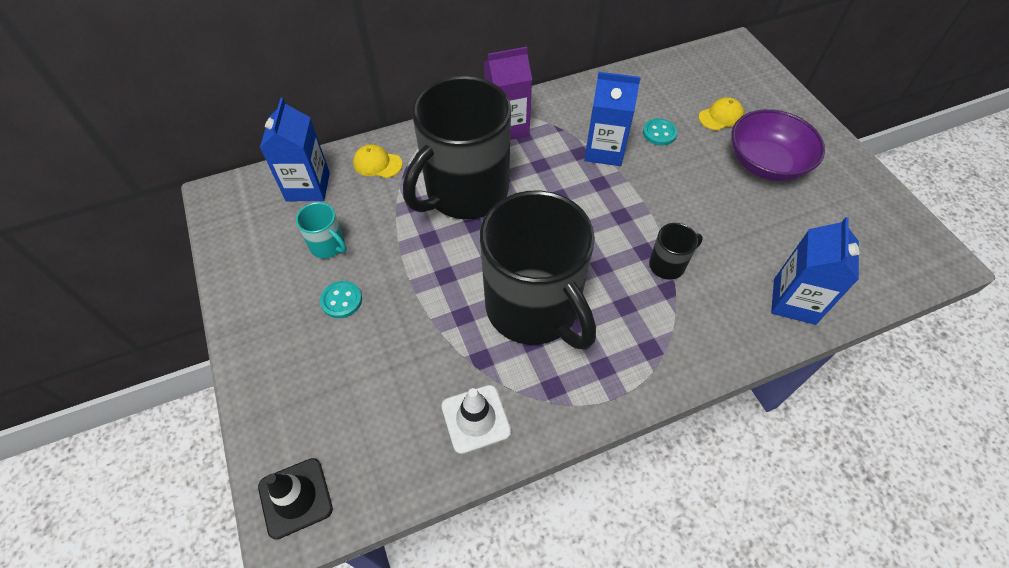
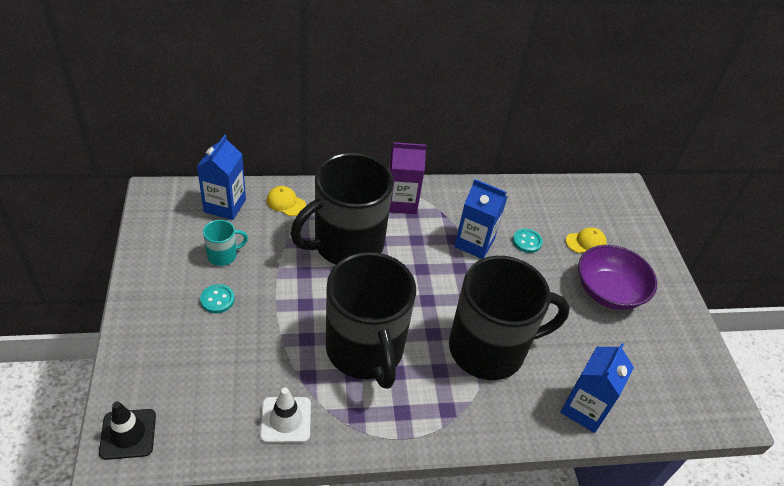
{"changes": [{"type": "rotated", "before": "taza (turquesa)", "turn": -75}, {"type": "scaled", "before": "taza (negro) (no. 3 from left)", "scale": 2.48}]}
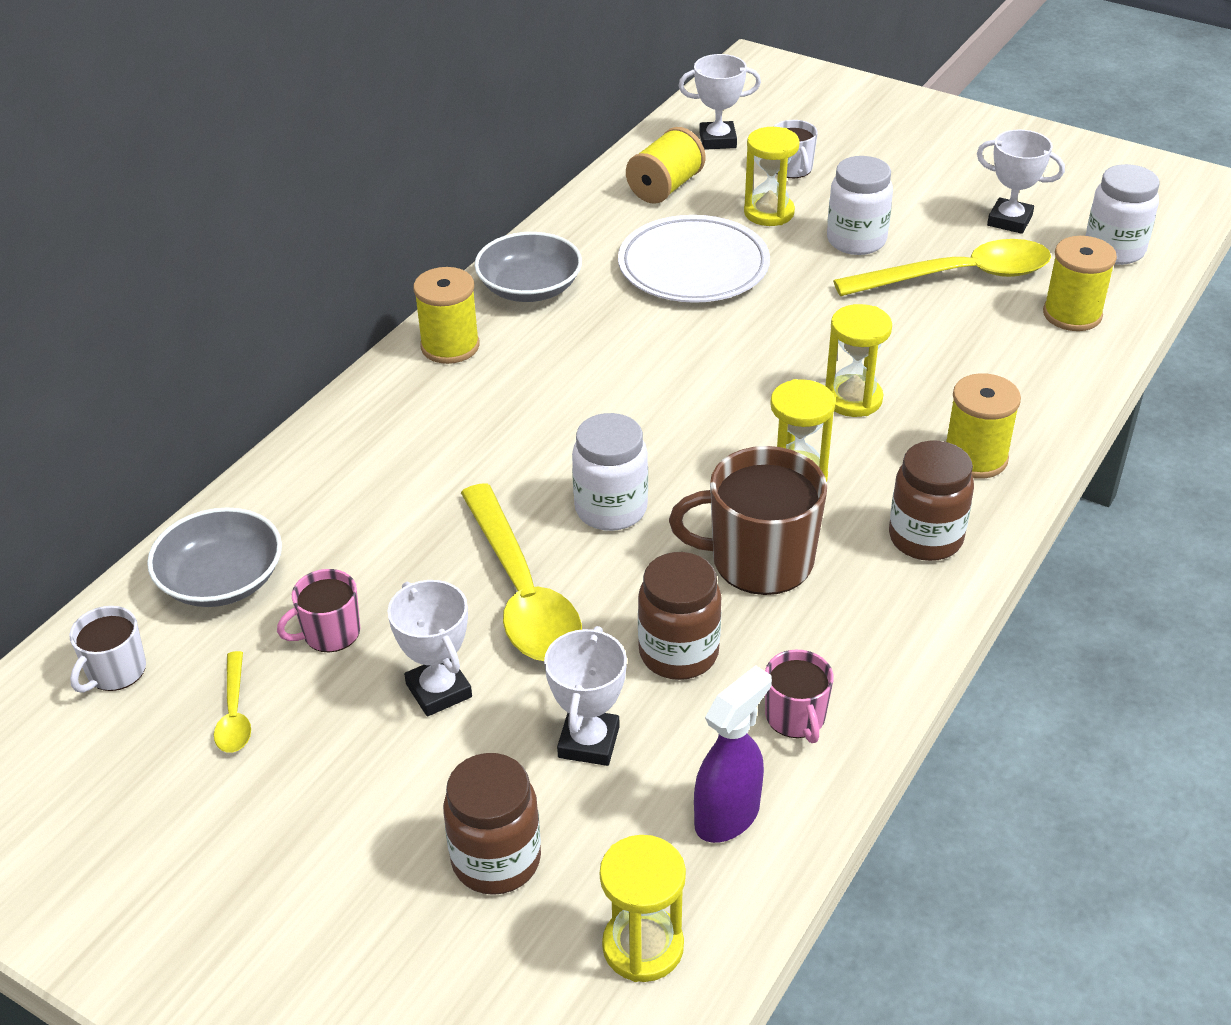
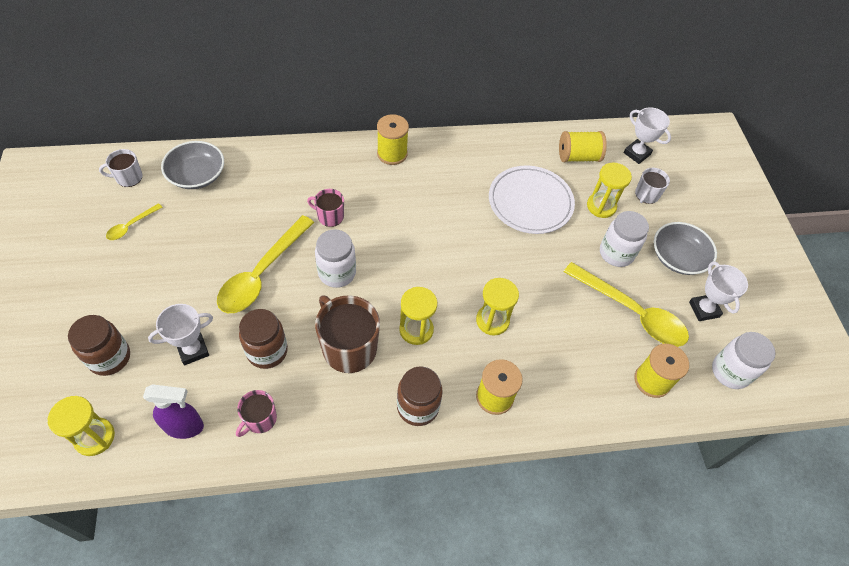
{"changes": [{"type": "gone", "before": "trofeo (blanco) (no. 1 from left)"}, {"type": "shifted", "before": "taza (rosa) (no. 1 from left in the first image)", "after": "taza (rosa) (no. 2 from left)"}, {"type": "shifted", "before": "cuenco (gris) (no. 2 from left)"}]}
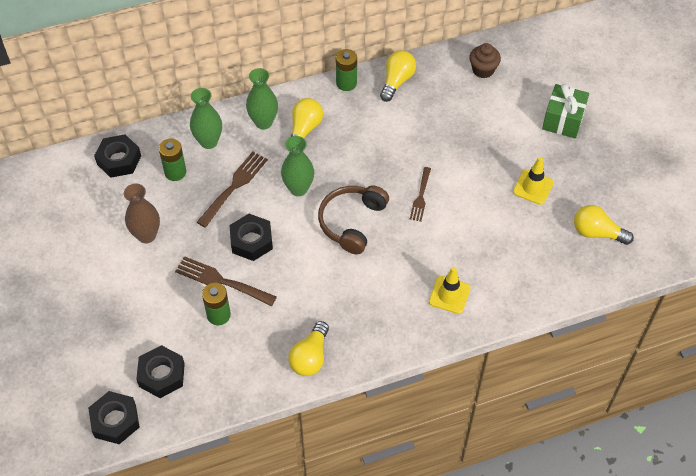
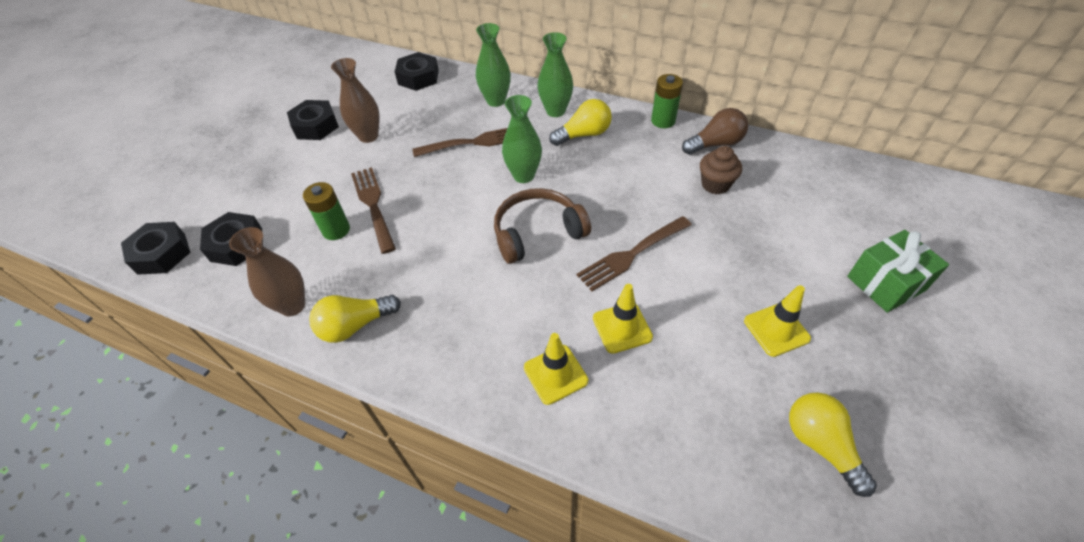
{"changes": [{"type": "gone", "before": "pila (verde) (no. 1 from left)"}, {"type": "new", "after": "florero (marrón) (no. 1 from left)"}, {"type": "new", "after": "cono de tráfico (amarillo) (no. 2 from left)"}, {"type": "shifted", "before": "tuerca (negro) (no. 4 from left in the first image)", "after": "tuerca (negro) (no. 3 from left)"}, {"type": "shifted", "before": "magdalena (marrón)"}, {"type": "repainted", "before": "bombilla (amarillo) (no. 3 from left)", "after": "bombilla (marrón)"}, {"type": "scaled", "before": "tenedor (marrón) (no. 3 from left)", "scale": 1.56}]}
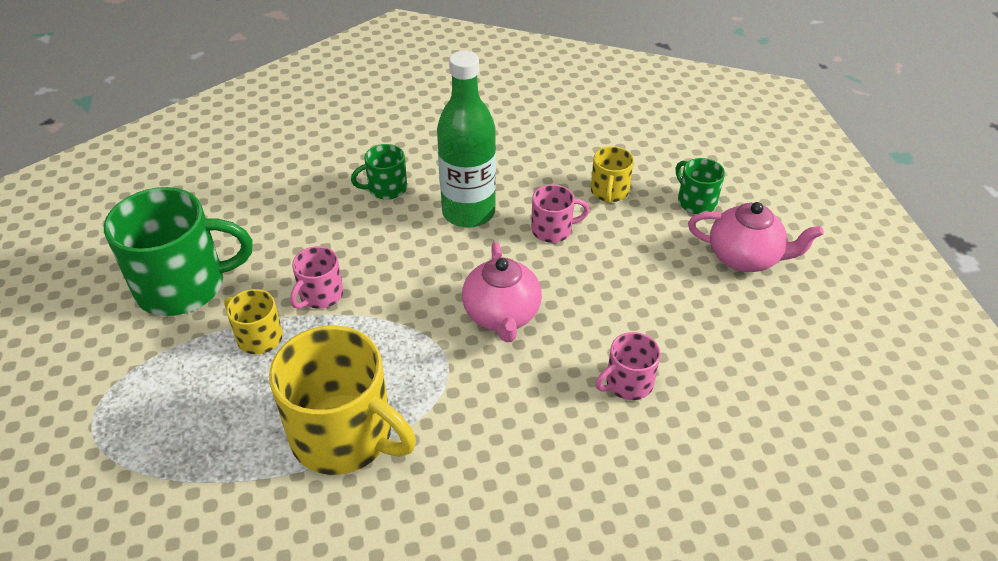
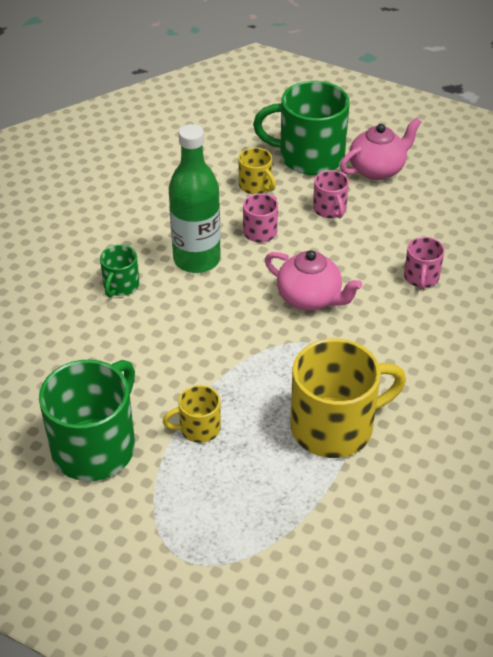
{"changes": [{"type": "shifted", "before": "taza (rosa) (no. 1 from left in the first image)", "after": "taza (rosa) (no. 2 from left)"}, {"type": "scaled", "before": "taza (verde) (no. 3 from left)", "scale": 2.03}]}
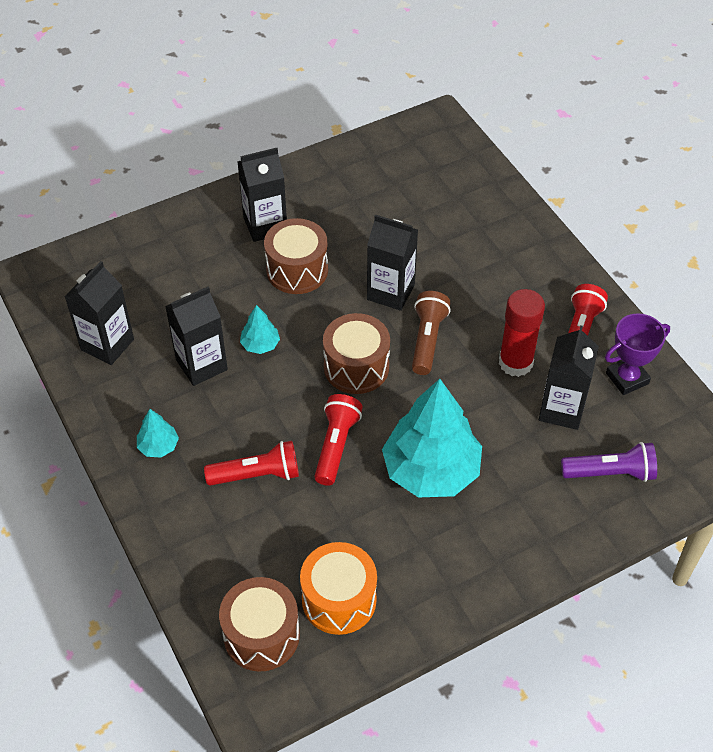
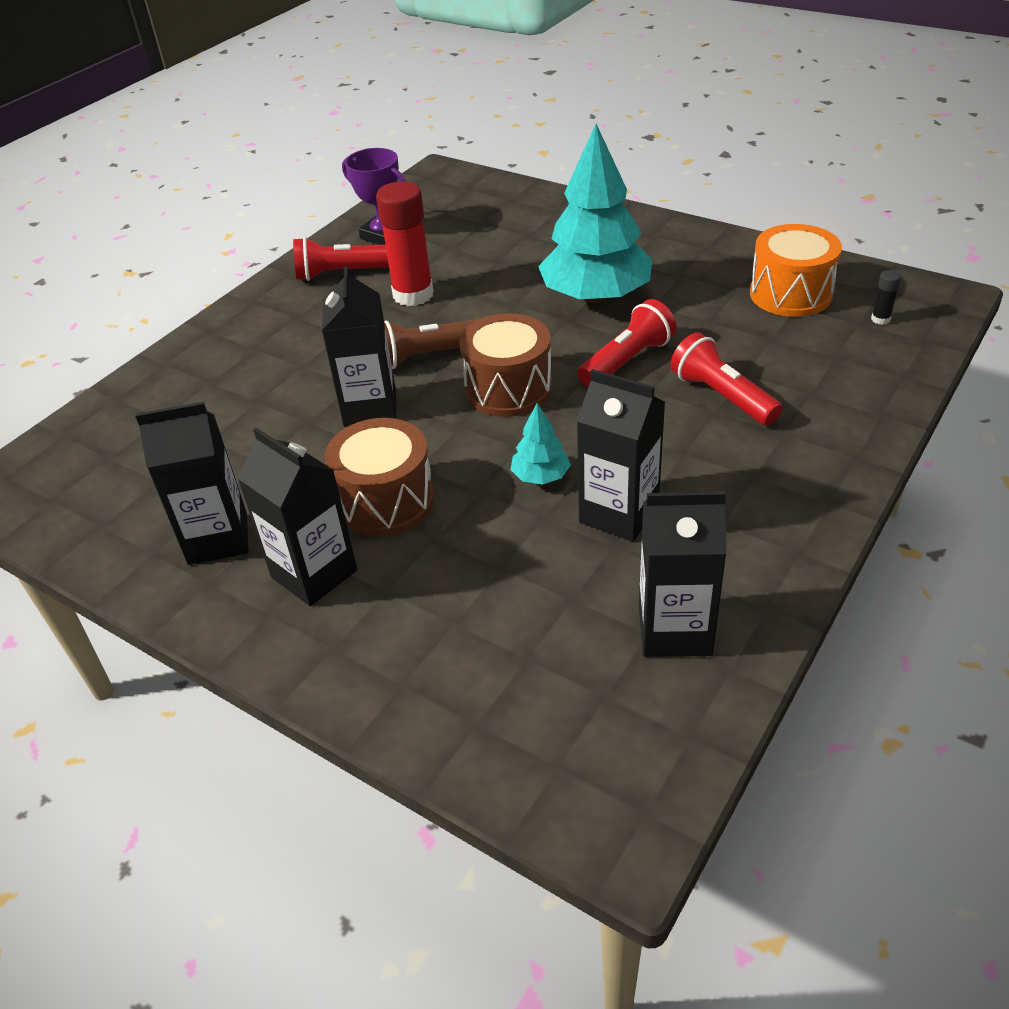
{"changes": [{"type": "gone", "before": "árbol (turquesa) (no. 1 from left)"}, {"type": "gone", "before": "lámpara de mano (morado)"}, {"type": "shifted", "before": "cartón de leche (negro) (no. 5 from left in the first image)", "after": "cartón de leche (negro) (no. 1 from left)"}, {"type": "swapped", "before": "tambor (marrón) (no. 1 from left)", "after": "barra de pegamento (negro)"}, {"type": "rotated", "before": "lámpara de mano (rojo) (no. 2 from left)", "turn": 150}]}
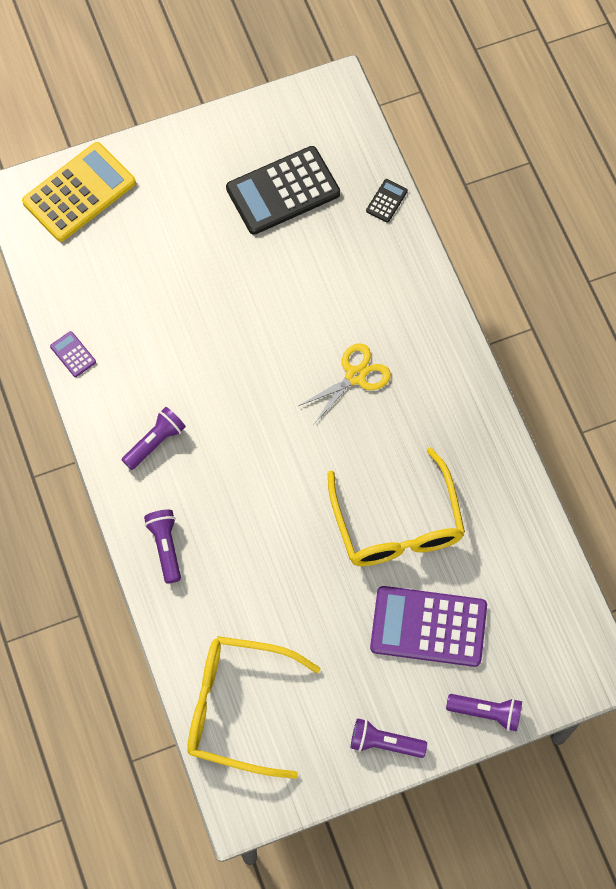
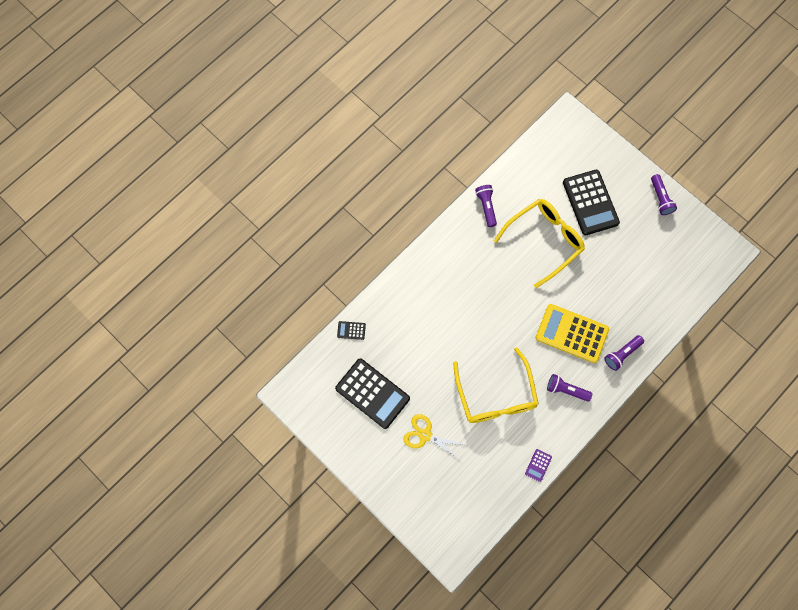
{"changes": [{"type": "shifted", "before": "calculadora (amarillo)"}, {"type": "shifted", "before": "gafas (amarillo) (no. 1 from left)"}, {"type": "shifted", "before": "tijeras (amarillo)"}, {"type": "shifted", "before": "lámpara de mano (morado) (no. 4 from left in the first image)", "after": "lámpara de mano (morado) (no. 1 from left)"}, {"type": "repainted", "before": "calculadora (morado) (no. 2 from left)", "after": "calculadora (negro) (no. 3 from left)"}]}
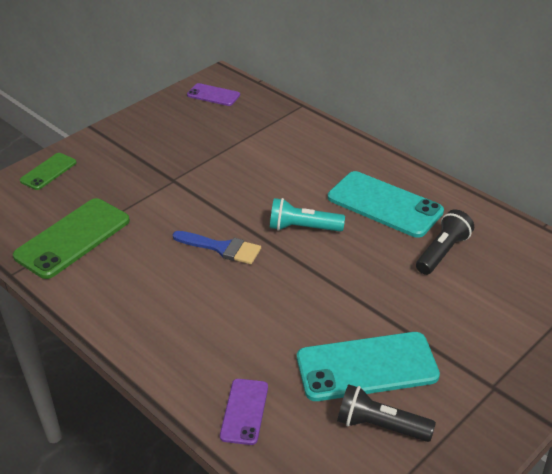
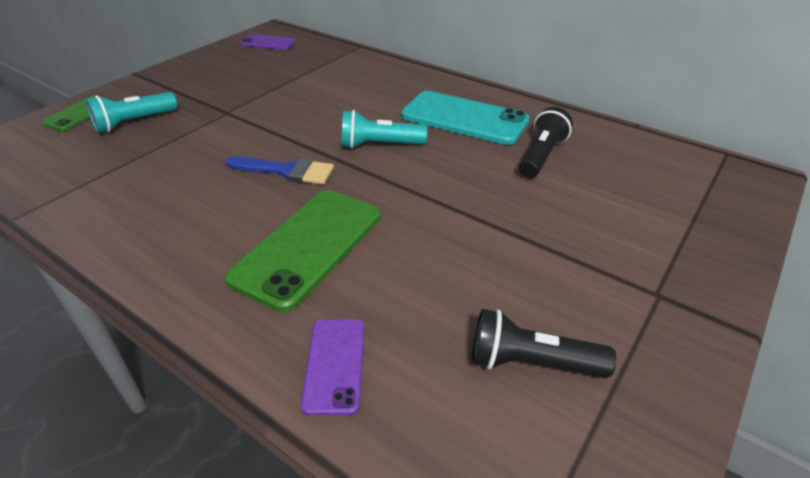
{"changes": [{"type": "gone", "before": "móvil (turquesa) (no. 1 from left)"}, {"type": "new", "after": "lámpara de mano (turquesa) (no. 1 from left)"}, {"type": "shifted", "before": "móvil (verde) (no. 2 from left)"}]}
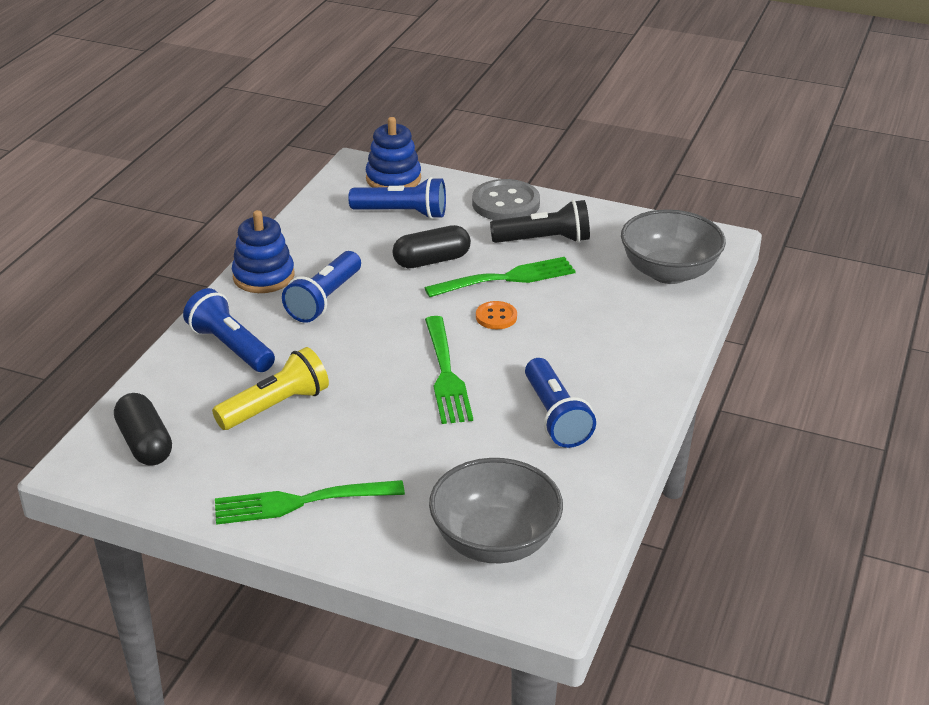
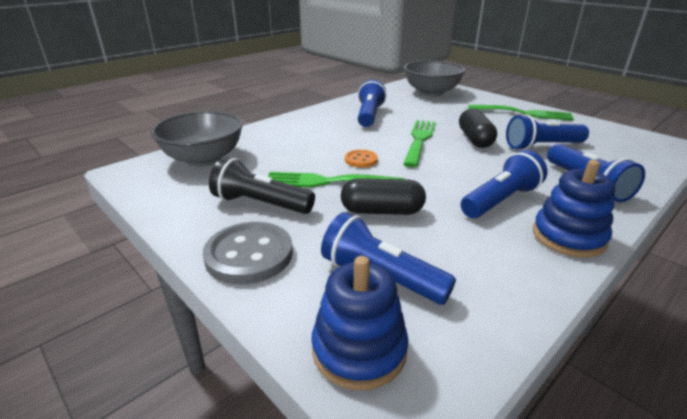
{"changes": [{"type": "shifted", "before": "cápsula (negro) (no. 1 from left in the first image)", "after": "cápsula (negro) (no. 2 from left)"}, {"type": "repainted", "before": "lámpara de mano (amarillo)", "after": "lámpara de mano (azul) (no. 4 from left)"}]}
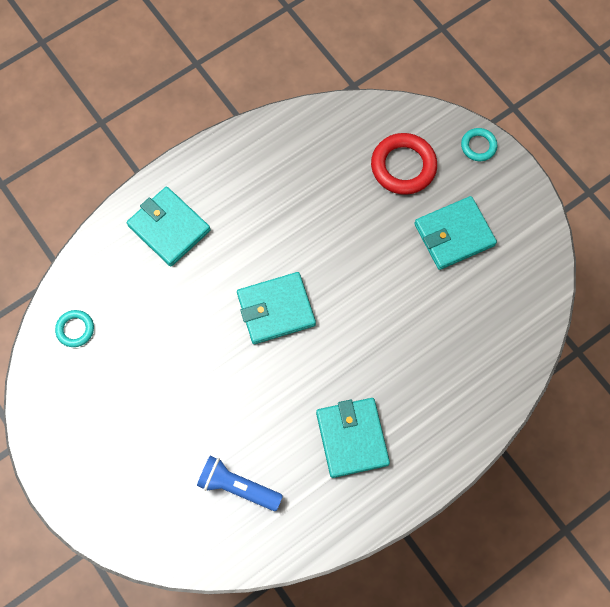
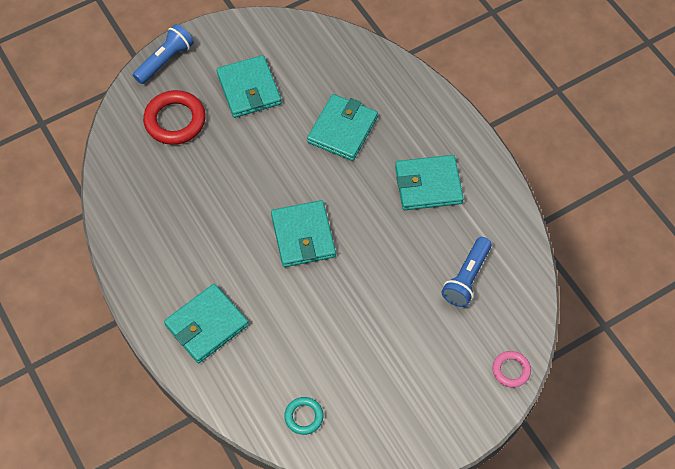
{"changes": [{"type": "new", "after": "cartera (turquesa) (no. 4 from left)"}, {"type": "new", "after": "anillo (rosa)"}, {"type": "swapped", "before": "anillo (turquesa) (no. 2 from left)", "after": "lámpara de mano (azul) (no. 1 from left)"}]}
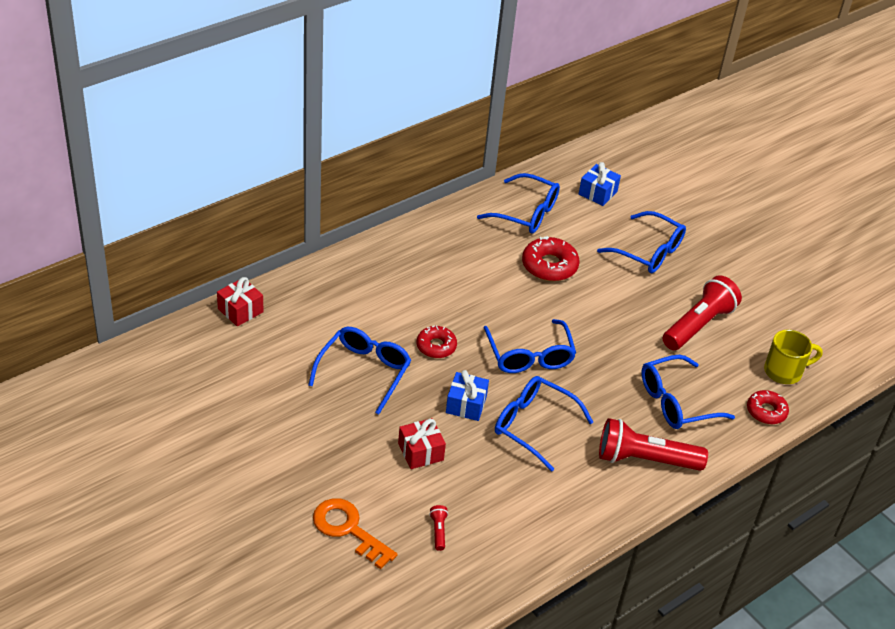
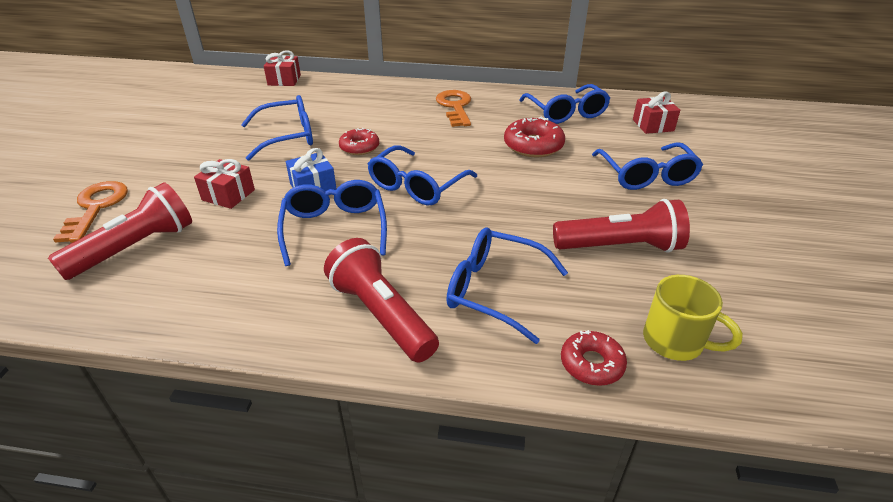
{"changes": [{"type": "new", "after": "llave (naranja) (no. 2 from left)"}, {"type": "repainted", "before": "regalo (azul) (no. 2 from left)", "after": "regalo (rojo) (no. 3 from left)"}, {"type": "scaled", "before": "lámpara de mano (rojo) (no. 1 from left)", "scale": 2.48}]}
